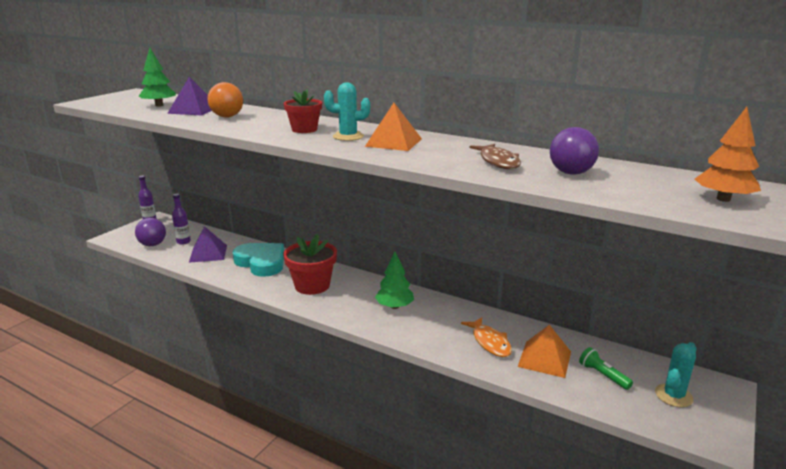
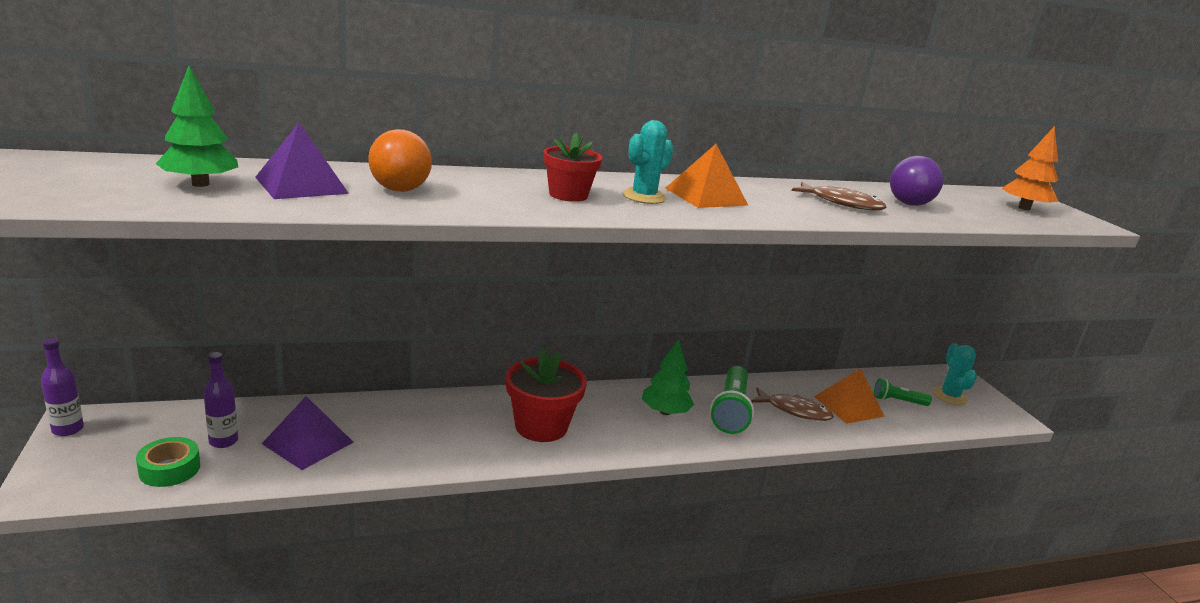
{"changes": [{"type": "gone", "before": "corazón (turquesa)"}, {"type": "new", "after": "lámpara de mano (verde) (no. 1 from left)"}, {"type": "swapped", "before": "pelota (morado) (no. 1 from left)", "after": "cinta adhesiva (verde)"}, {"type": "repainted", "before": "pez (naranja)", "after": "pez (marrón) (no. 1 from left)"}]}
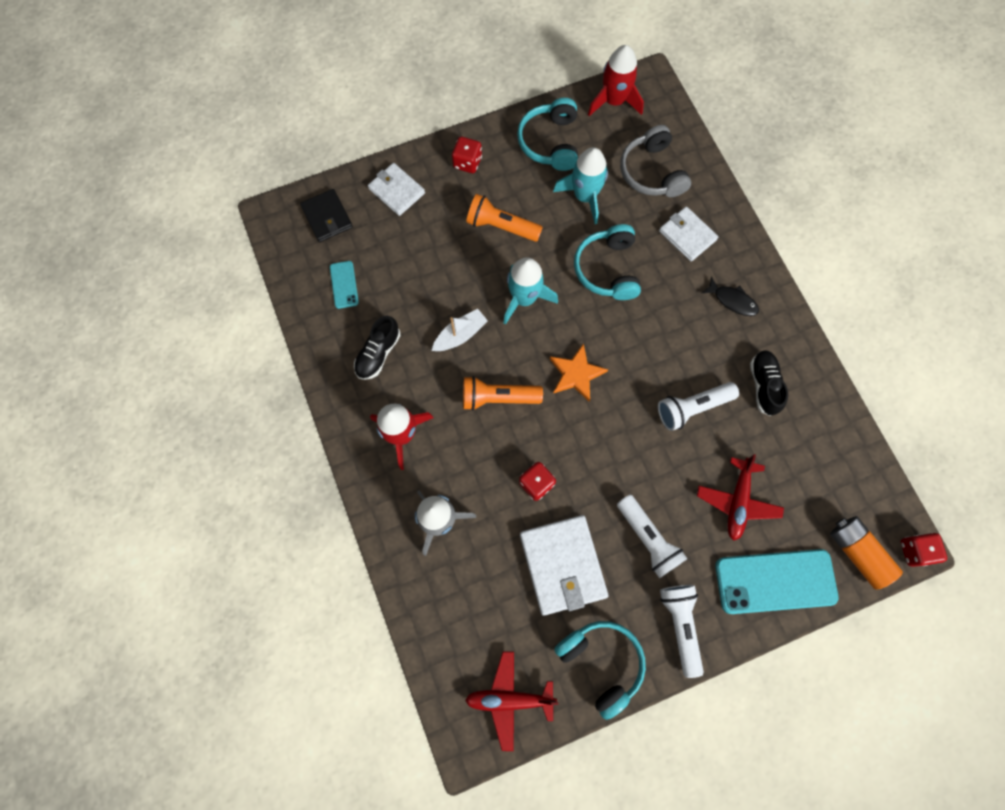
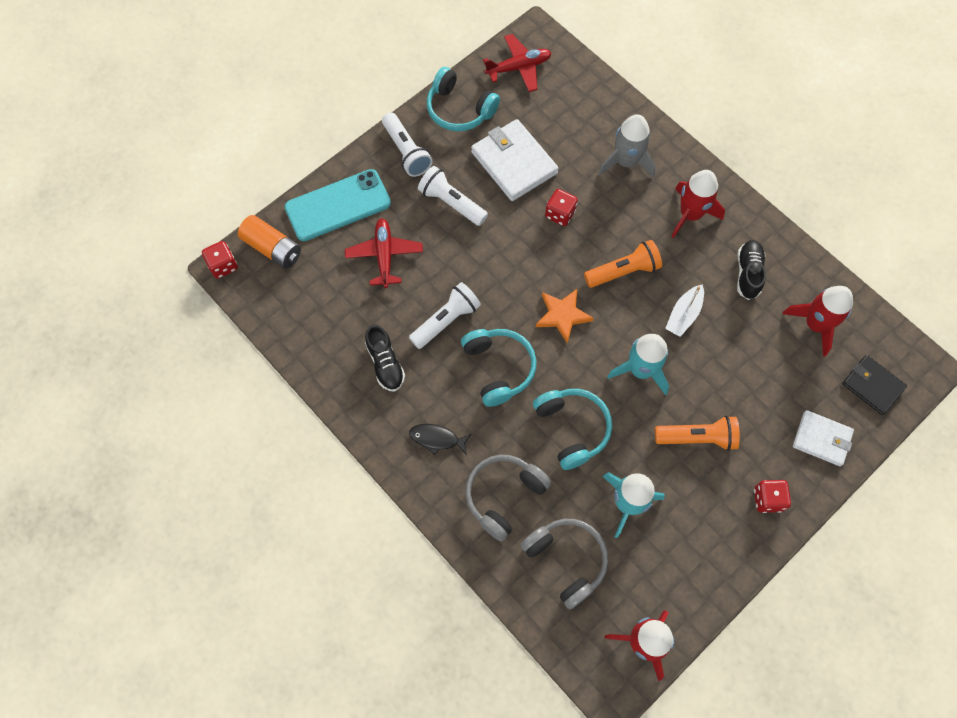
{"changes": [{"type": "shifted", "before": "auriculares (turquesa) (no. 1 from left in the first image)", "after": "auriculares (turquesa) (no. 2 from left)"}, {"type": "swapped", "before": "móvil (turquesa) (no. 1 from left)", "after": "cohete (rojo) (no. 3 from left)"}, {"type": "swapped", "before": "cartera (blanco) (no. 3 from left)", "after": "auriculares (gris) (no. 1 from left)"}]}
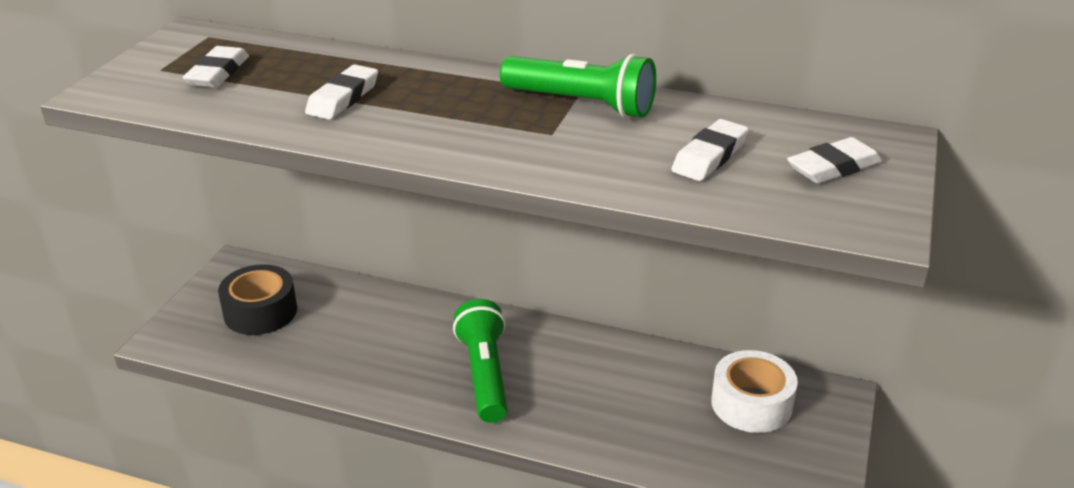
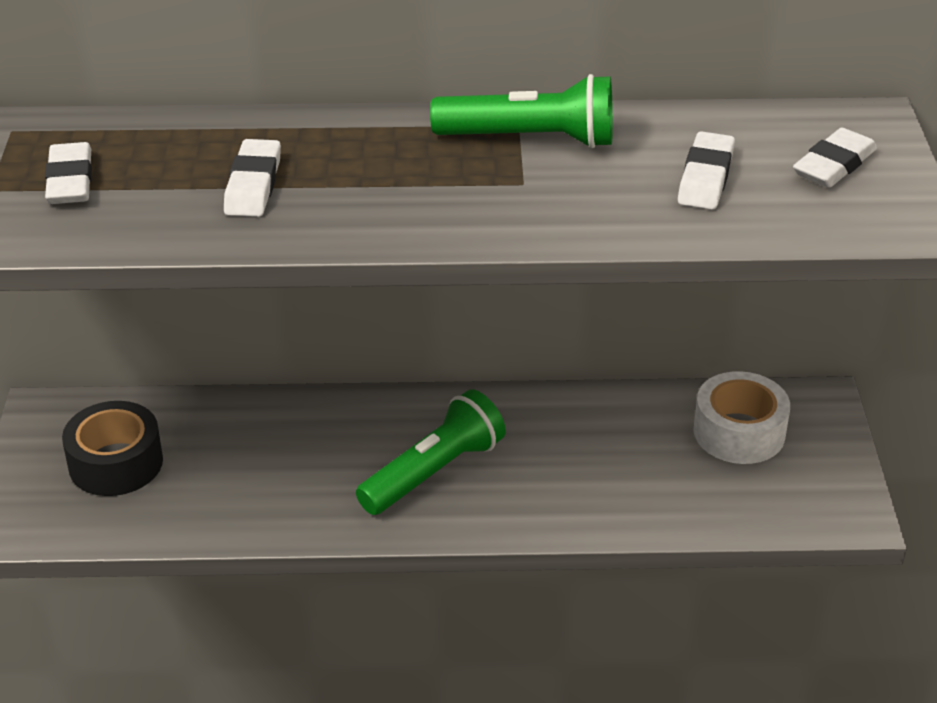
{"changes": [{"type": "rotated", "before": "lámpara de mano (verde) (no. 1 from left)", "turn": 75}]}
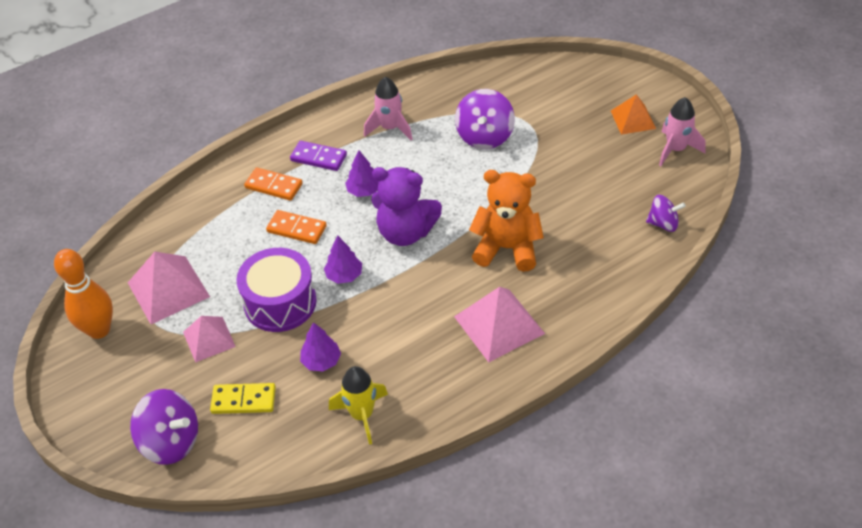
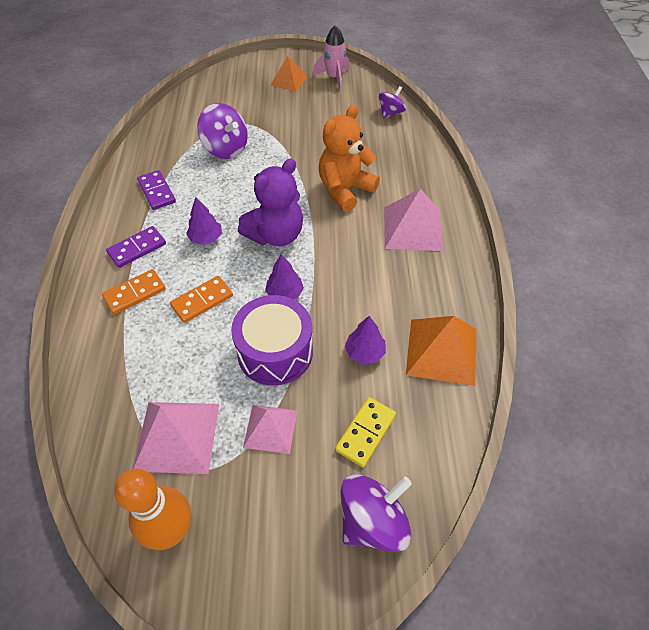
{"changes": [{"type": "swapped", "before": "cohete (amarillo)", "after": "pirámide (naranja) (no. 2 from left)"}, {"type": "swapped", "before": "cohete (rosa) (no. 1 from left)", "after": "ficha de dominó (morado) (no. 2 from left)"}]}
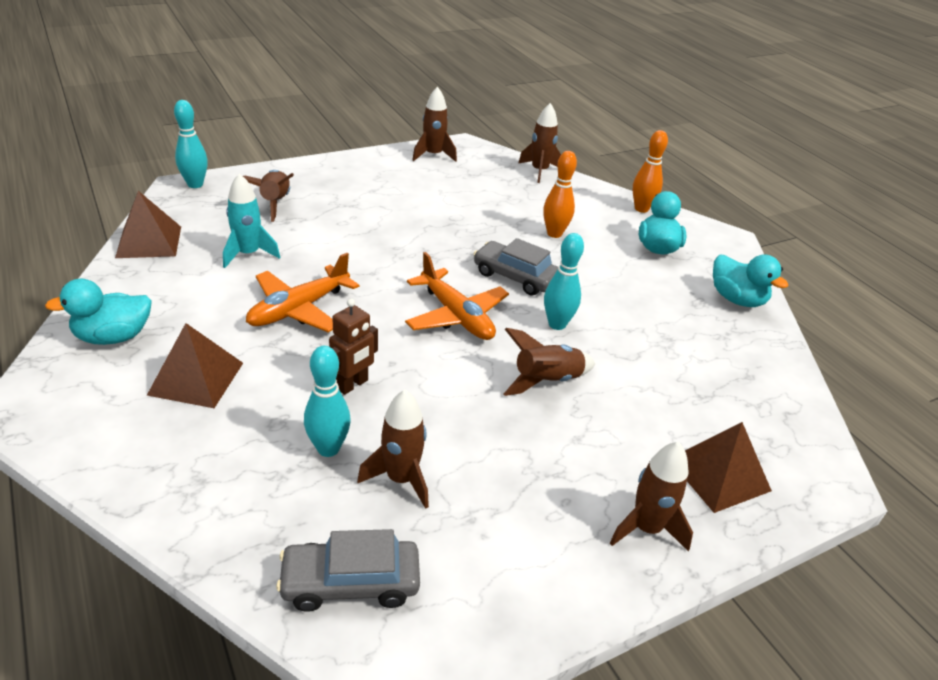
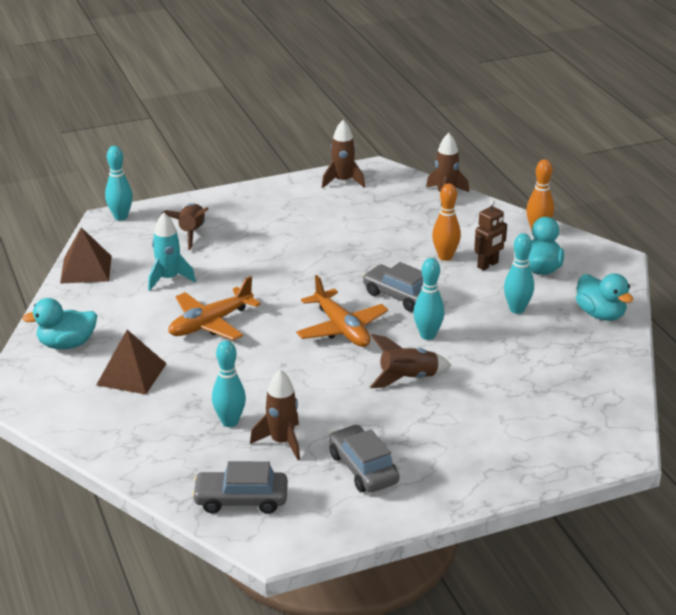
{"changes": [{"type": "gone", "before": "cohete (marrón) (no. 6 from left)"}, {"type": "gone", "before": "pirámide (marrón) (no. 3 from left)"}, {"type": "new", "after": "coche (gris) (no. 2 from left)"}, {"type": "new", "after": "bolo (turquesa) (no. 4 from left)"}, {"type": "shifted", "before": "robot (marrón)"}]}
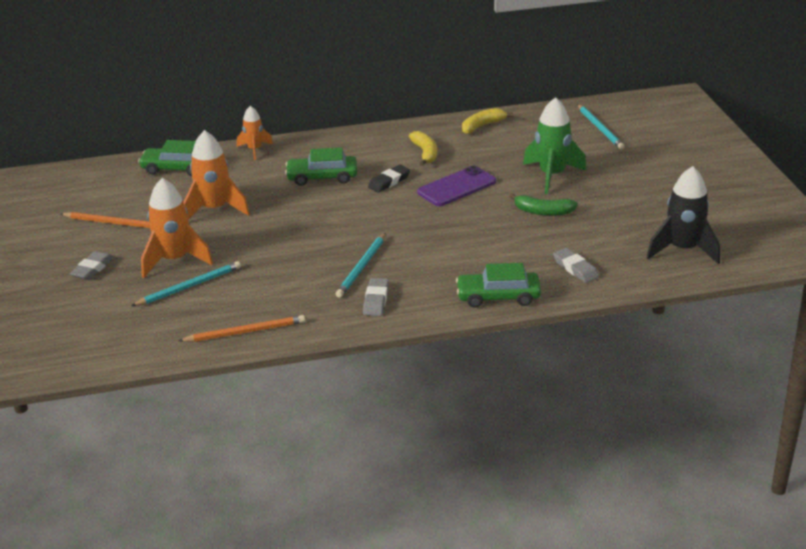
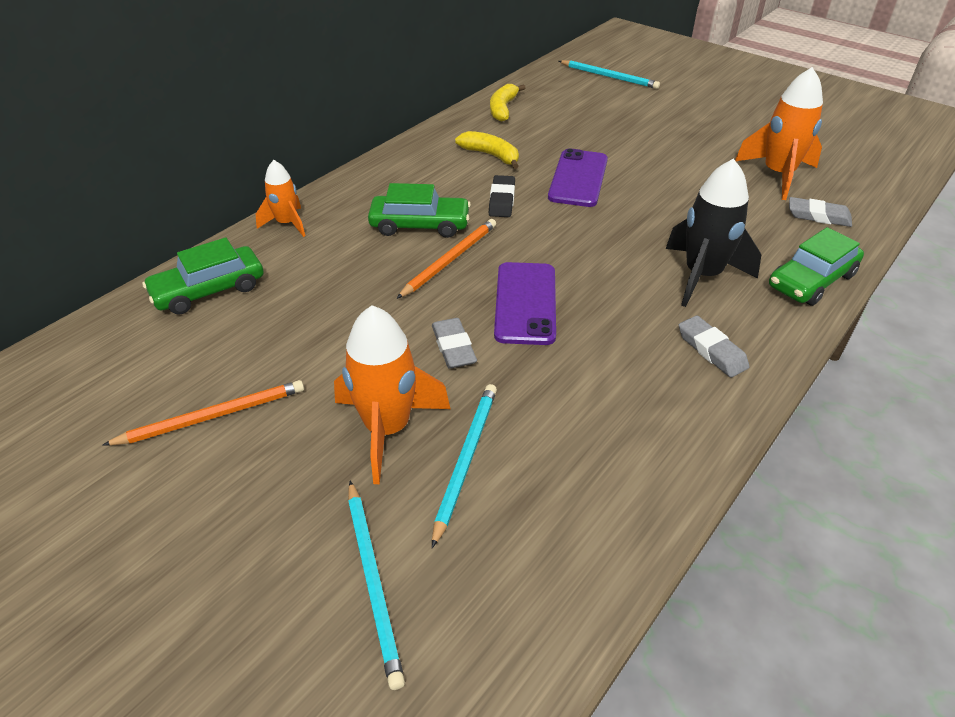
{"changes": [{"type": "gone", "before": "plátano (verde)"}, {"type": "gone", "before": "cohete (verde)"}, {"type": "new", "after": "móvil (morado) (no. 1 from left)"}, {"type": "shifted", "before": "goma de borrar (gris) (no. 1 from left)"}, {"type": "shifted", "before": "lápiz (naranja) (no. 2 from left)"}, {"type": "shifted", "before": "cohete (naranja) (no. 2 from left in the first image)", "after": "cohete (naranja) (no. 3 from left)"}, {"type": "shifted", "before": "lápiz (turquesa) (no. 2 from left in the first image)", "after": "lápiz (turquesa) (no. 1 from left)"}, {"type": "shifted", "before": "cohete (negro)"}, {"type": "rotated", "before": "coche (verde) (no. 2 from left)", "turn": -135}]}
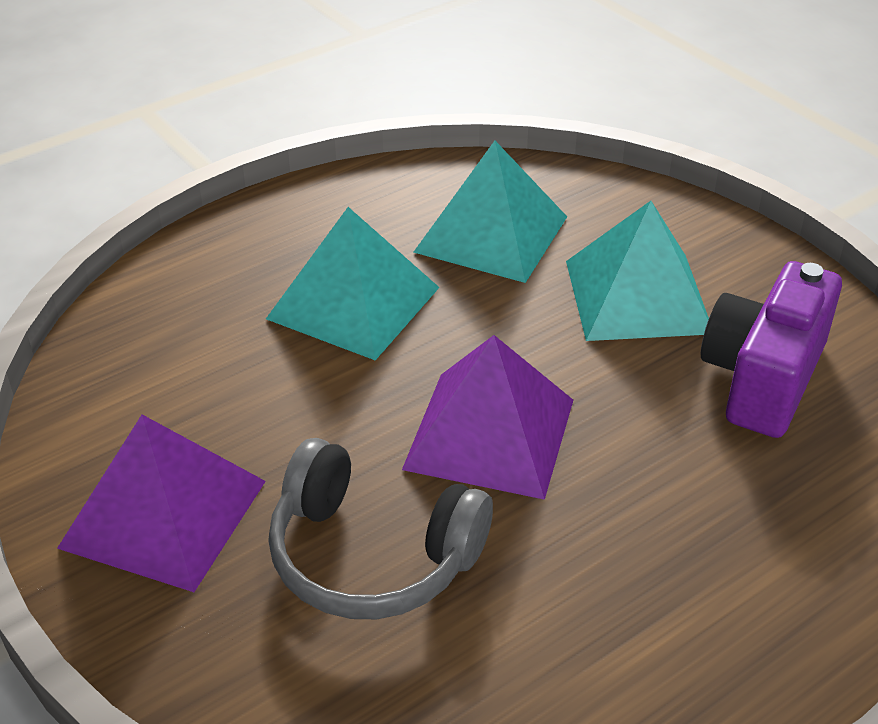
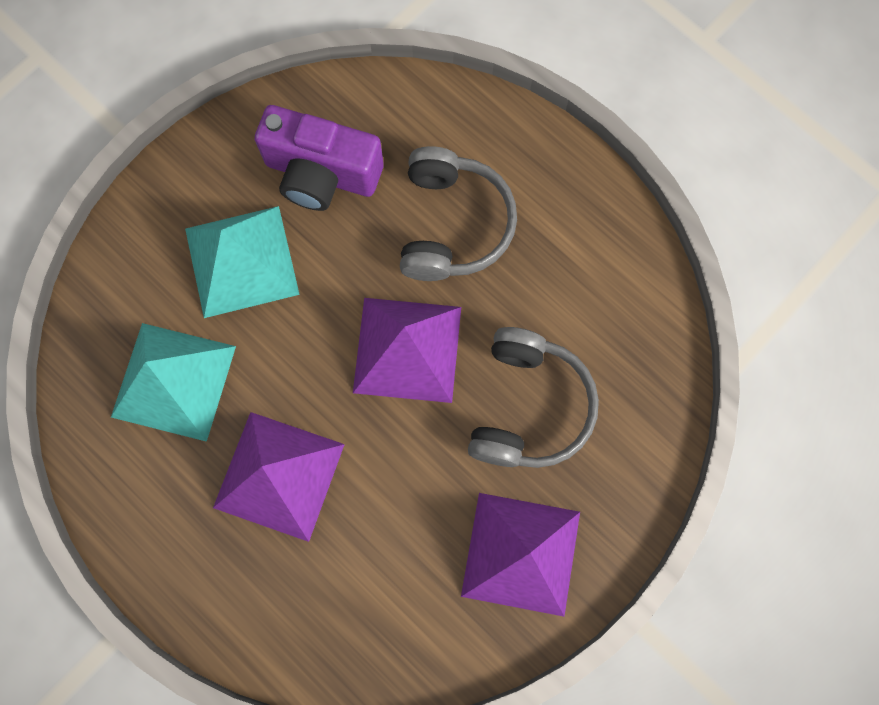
{"changes": [{"type": "new", "after": "auriculares (gris) (no. 1 from left)"}, {"type": "repainted", "before": "pirámide (turquesa) (no. 1 from left)", "after": "pirámide (morado) (no. 1 from left)"}]}
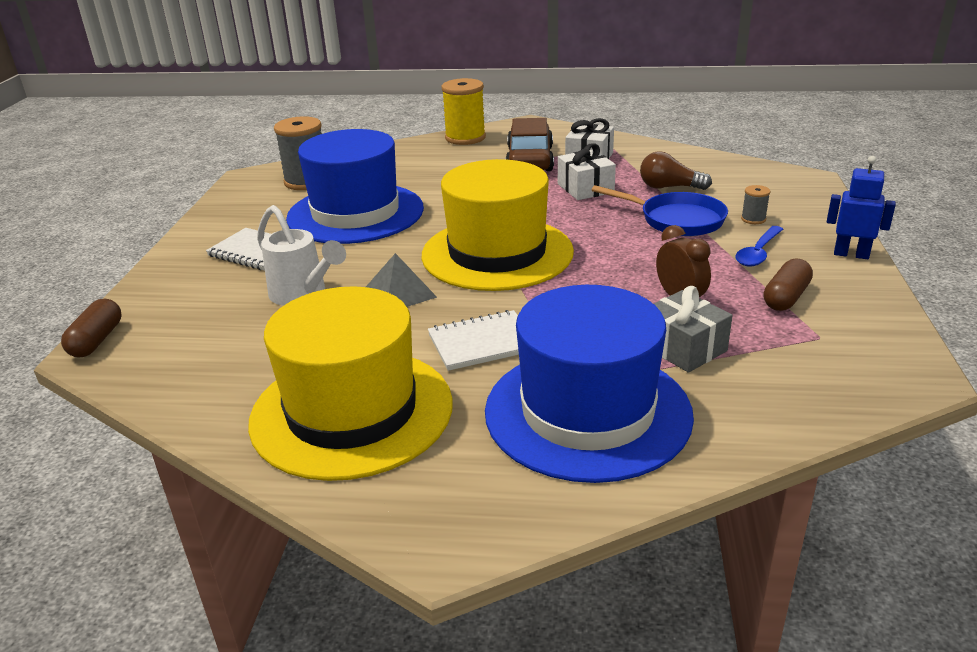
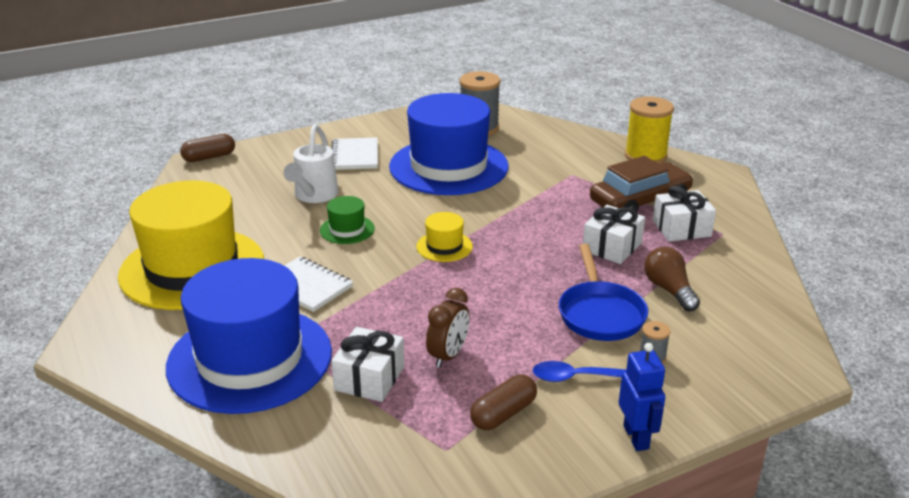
{"changes": [{"type": "swapped", "before": "pirámide (gris)", "after": "sombrero (verde)"}, {"type": "repainted", "before": "regalo (gris)", "after": "regalo (blanco) (no. 1 from left)"}, {"type": "rotated", "before": "cápsula (marrón) (no. 2 from left)", "turn": -45}, {"type": "scaled", "before": "sombrero (amarillo) (no. 2 from left)", "scale": 0.41}]}
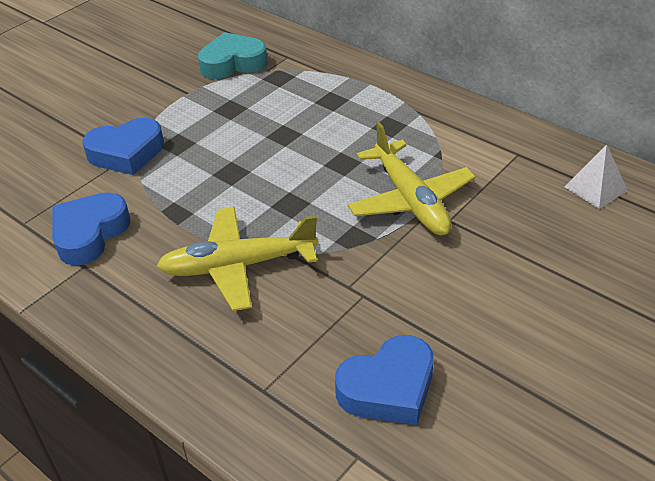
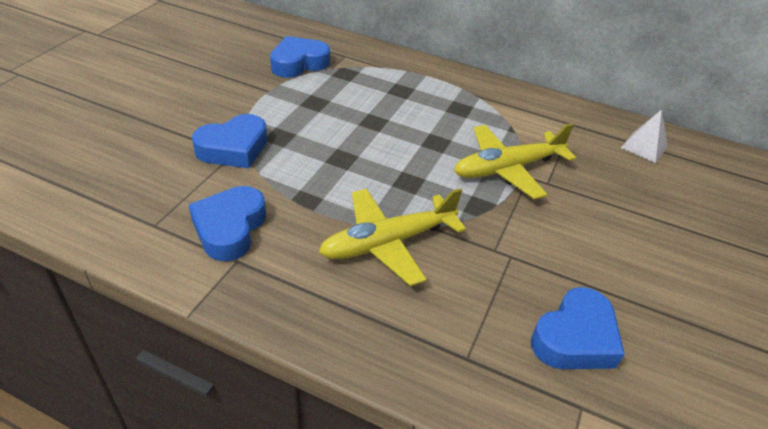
{"changes": [{"type": "repainted", "before": "corazón (turquesa)", "after": "corazón (azul) (no. 3 from left)"}, {"type": "rotated", "before": "avión (amarillo) (no. 2 from left)", "turn": 105}]}
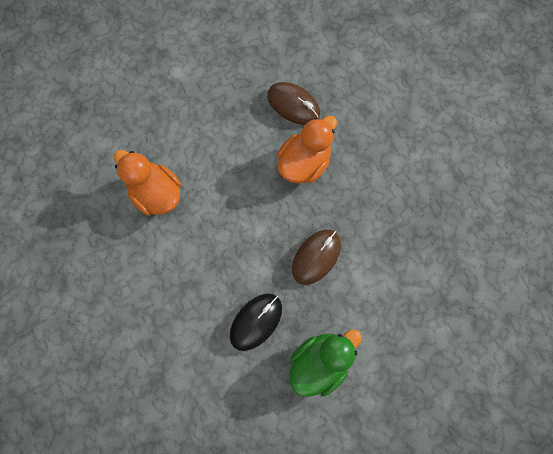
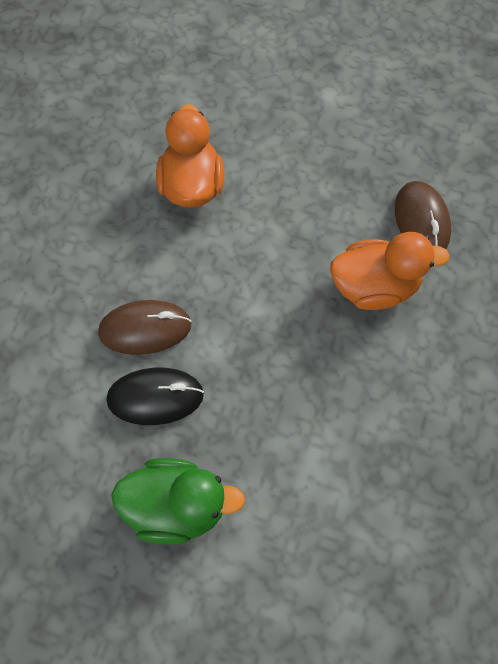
{"changes": [{"type": "shifted", "before": "ratón (marrón) (no. 2 from left in the first image)", "after": "ratón (marrón) (no. 1 from left)"}]}
